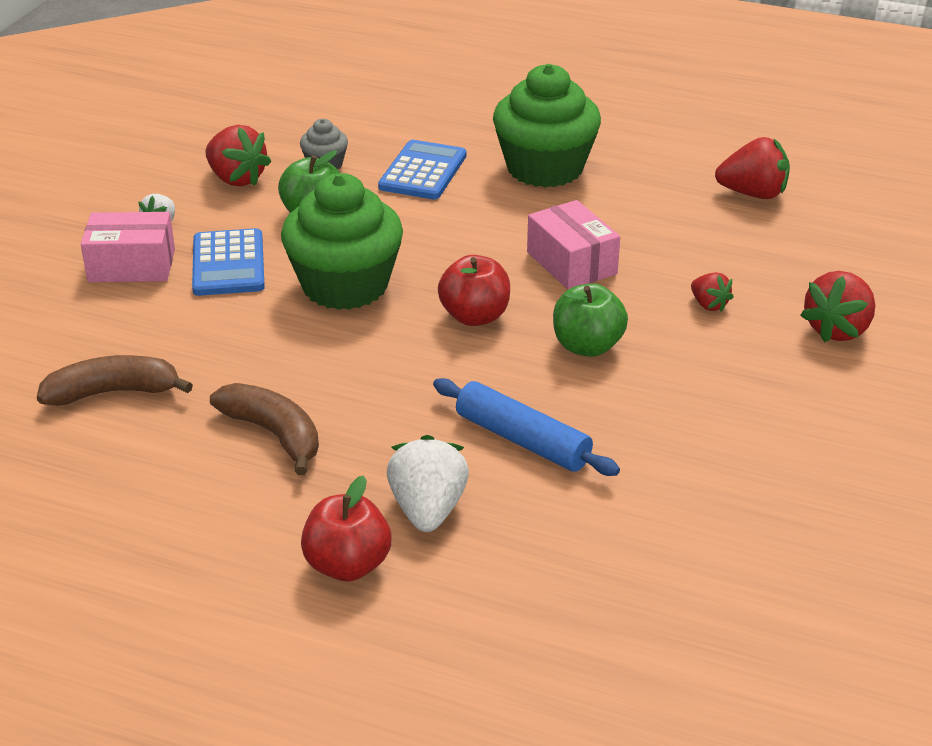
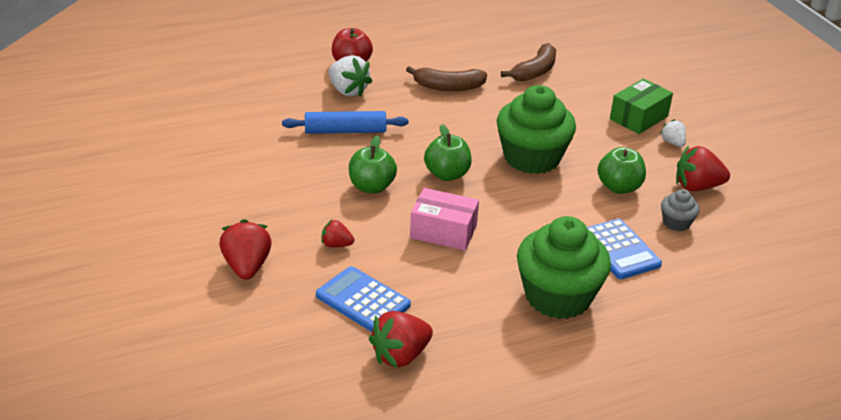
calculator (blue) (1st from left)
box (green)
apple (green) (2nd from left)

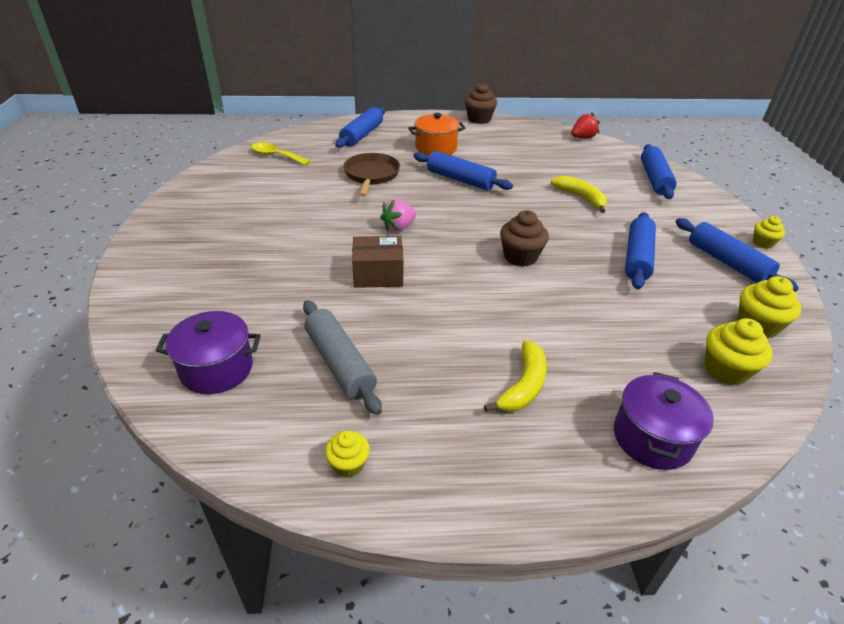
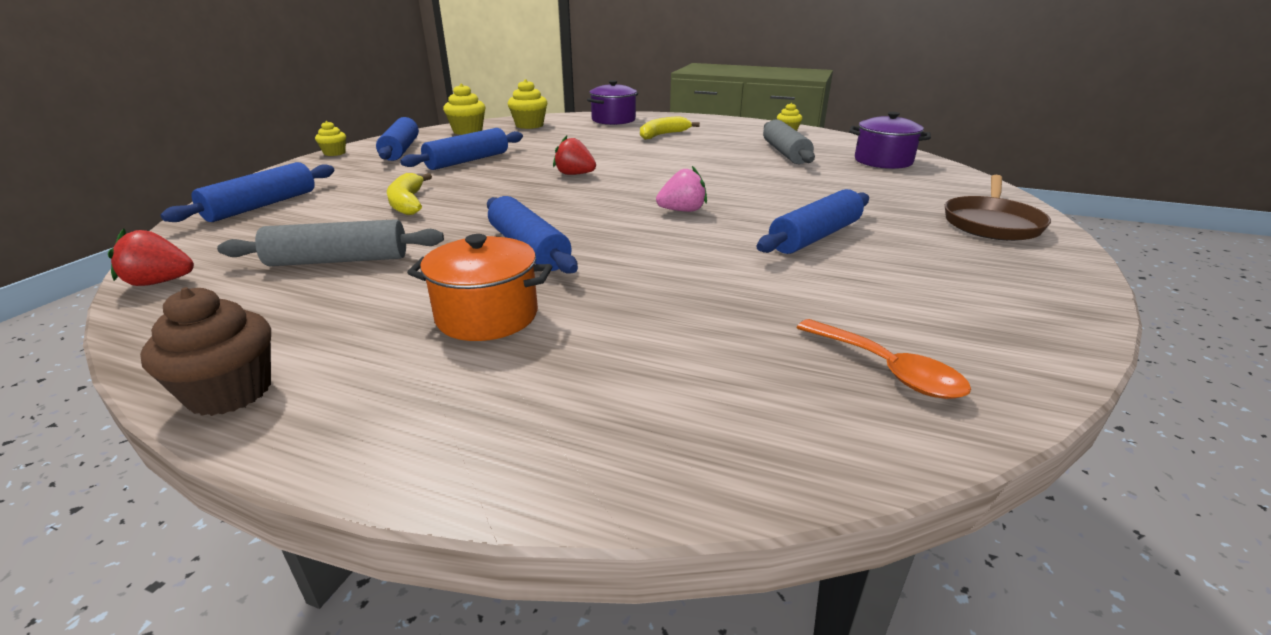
box (brown)
rolling pin (grey) (1st from left)
rolling pin (blue) (5th from left)
pan (brown)
strawberry (red) (2nd from left)
spoon (orange)

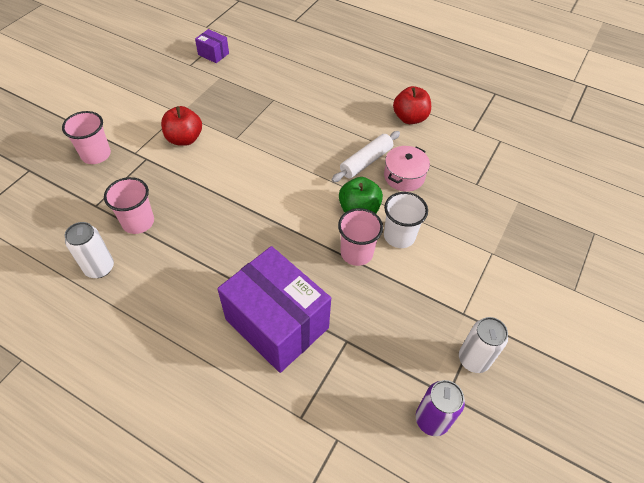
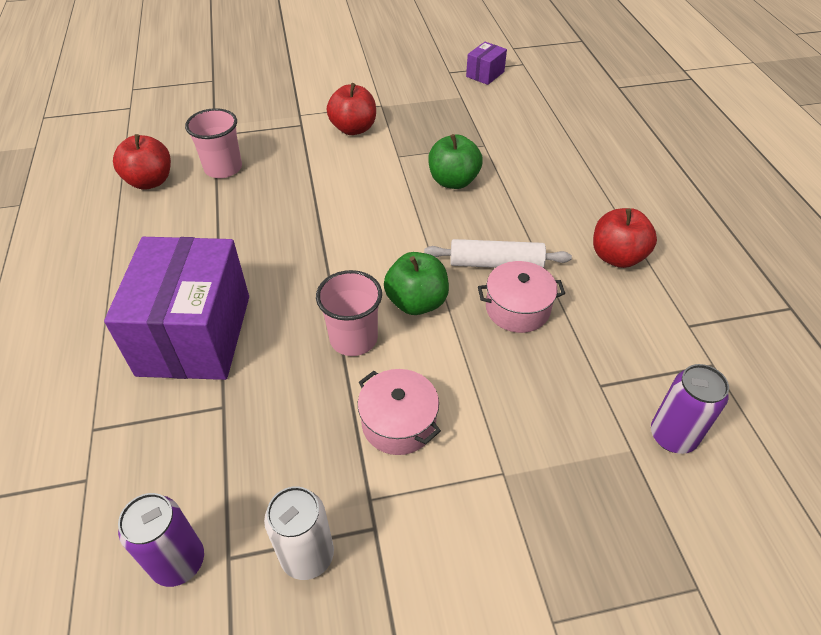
cup (pink) (1st from left in the first image)
cup (white)
pot (pink) (1st from left)
apple (green) (2nd from left)
can (purple) (2nd from left)
apple (red) (1st from left)
box (purple) (2nd from left)

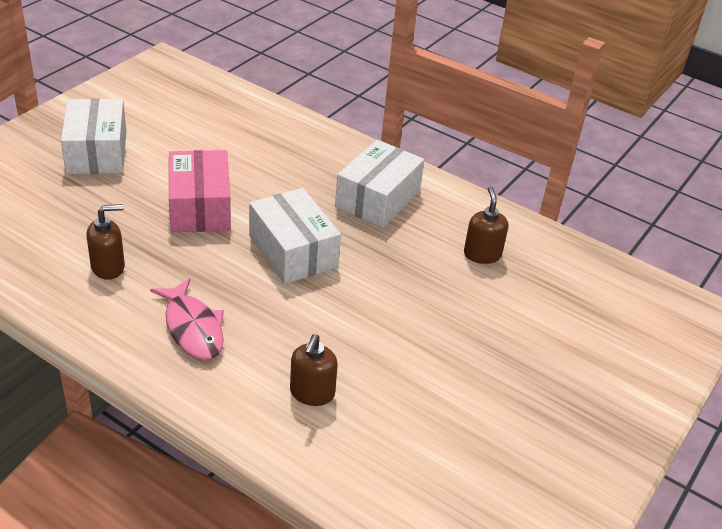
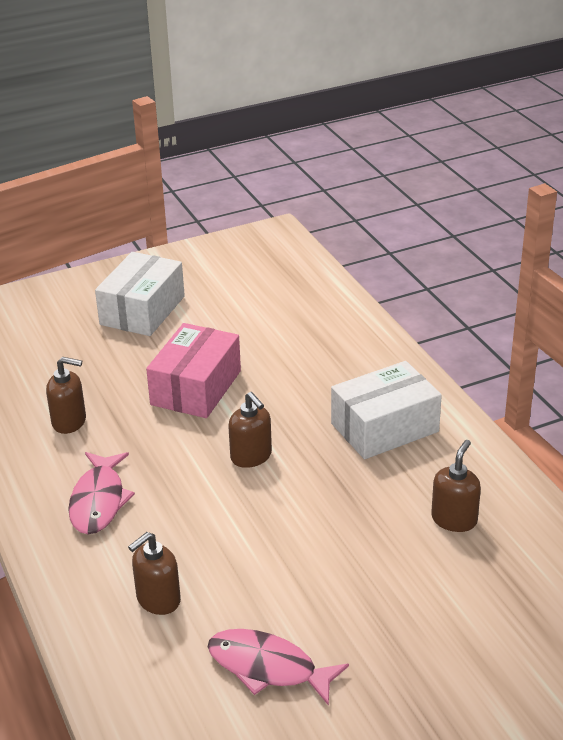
fish (pink) (2nd from left)
soap dispenser (brown) (3rd from left)

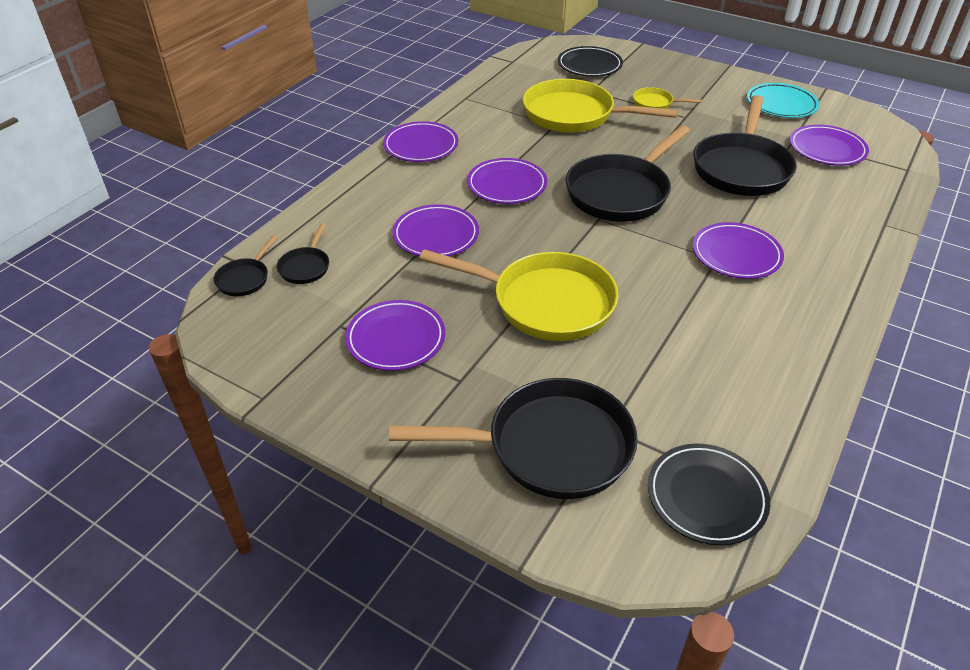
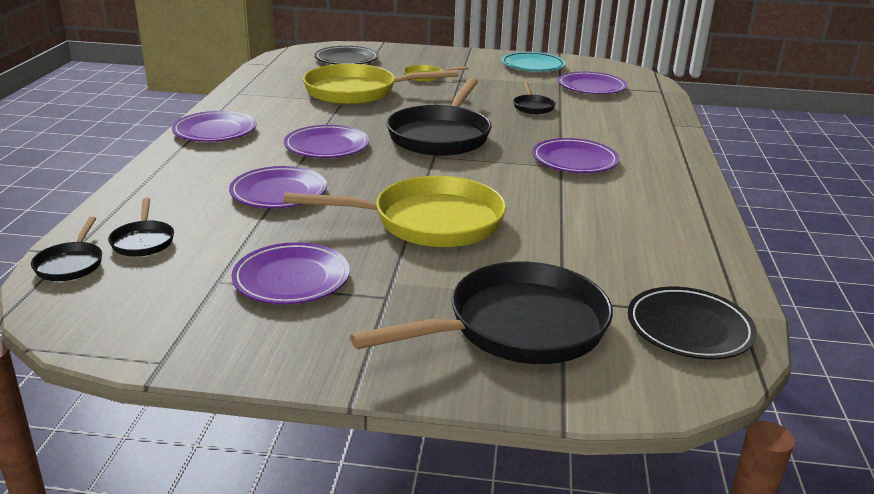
pan (black) (5th from left)

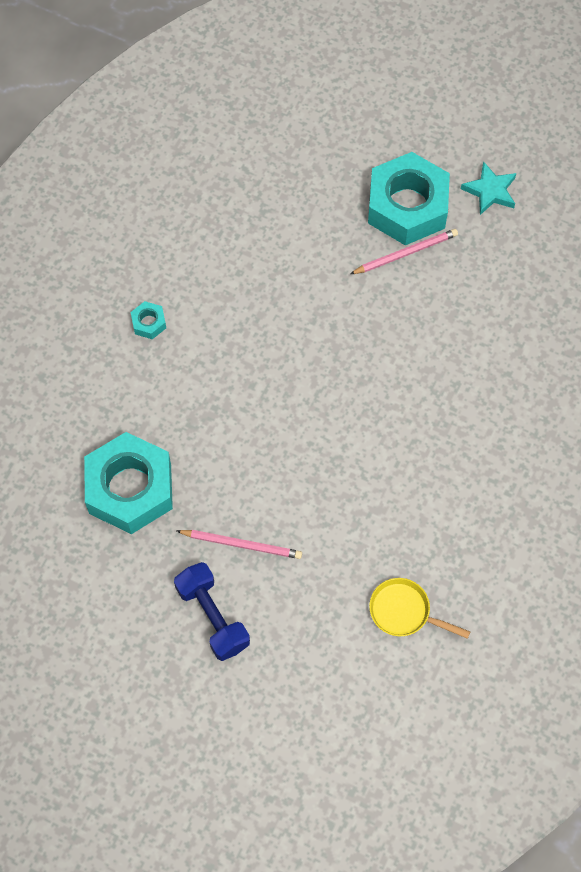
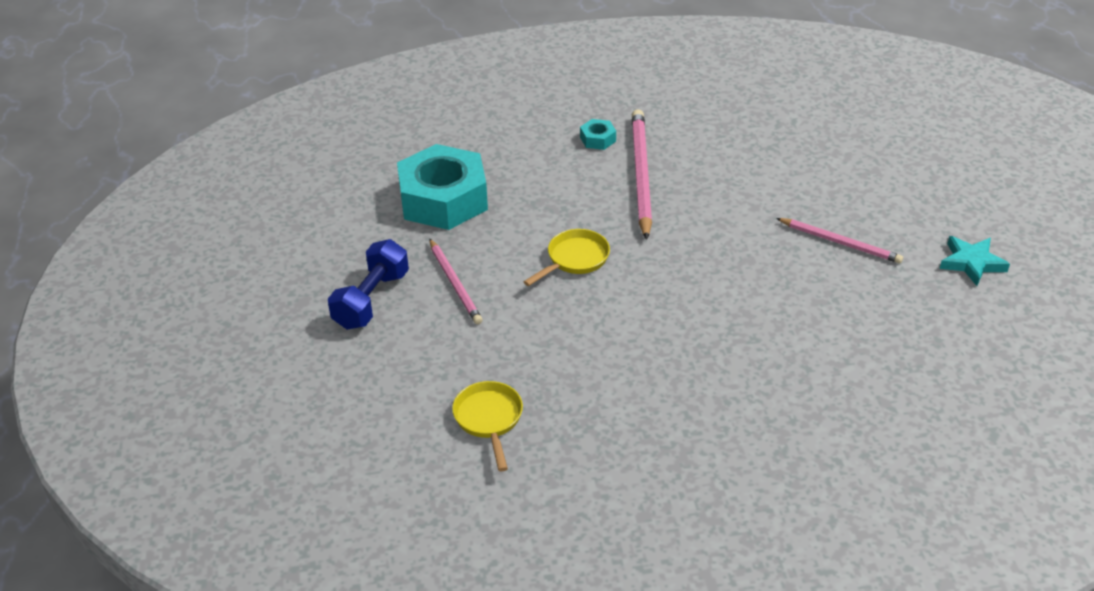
nut (turquoise) (3rd from left in the first image)
pan (yellow) (2nd from left)
pencil (pink) (2nd from left)

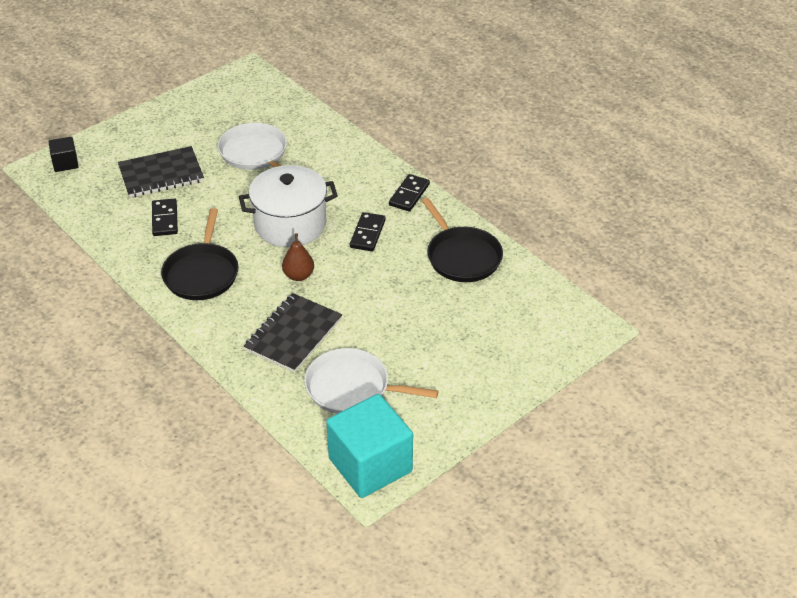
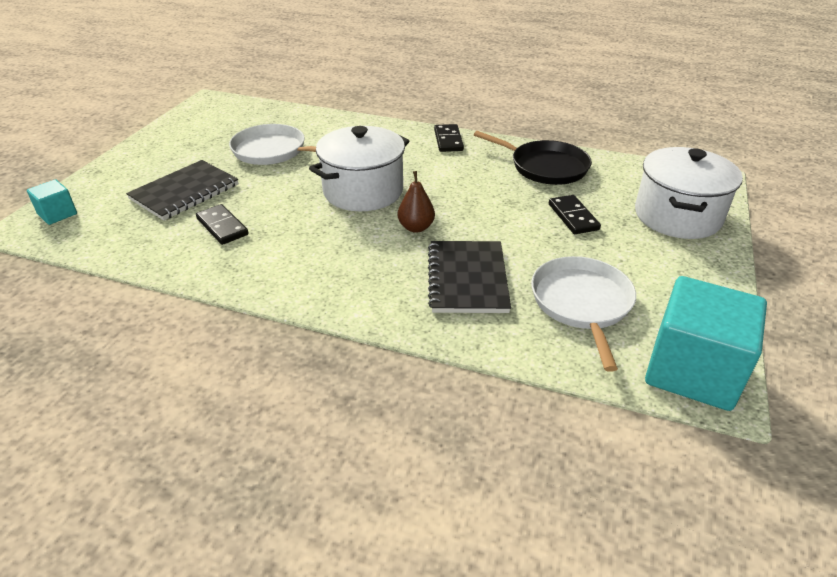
pan (black) (1st from left in the first image)
pot (white) (2nd from left)
domino (black) (3rd from left)
cube (turquoise) (1st from left)
pan (white) (2nd from left)

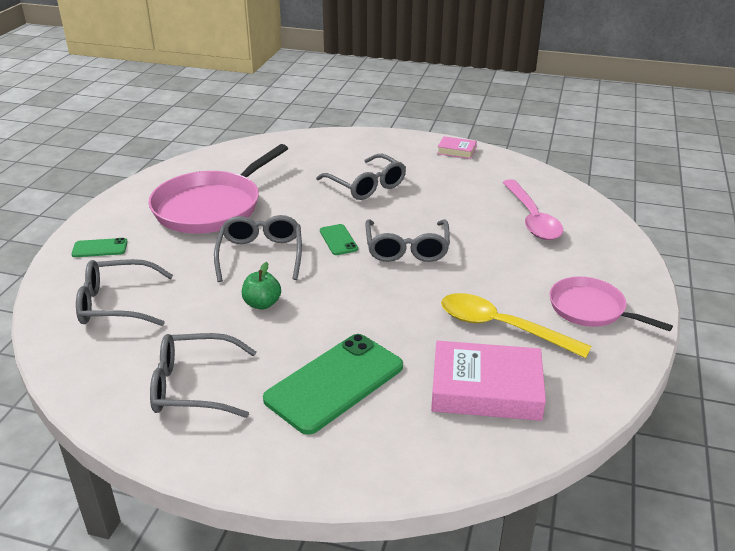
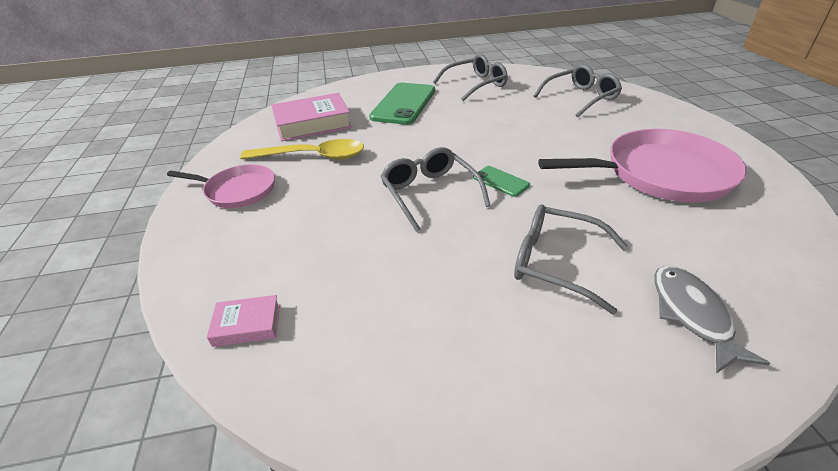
phone (green) (1st from left in the first image)
glasses (grey) (3rd from left in the first image)
apple (green)
spoon (pink)
fish (grey)
book (pink) (1st from left)
pan (pink) (2nd from left)

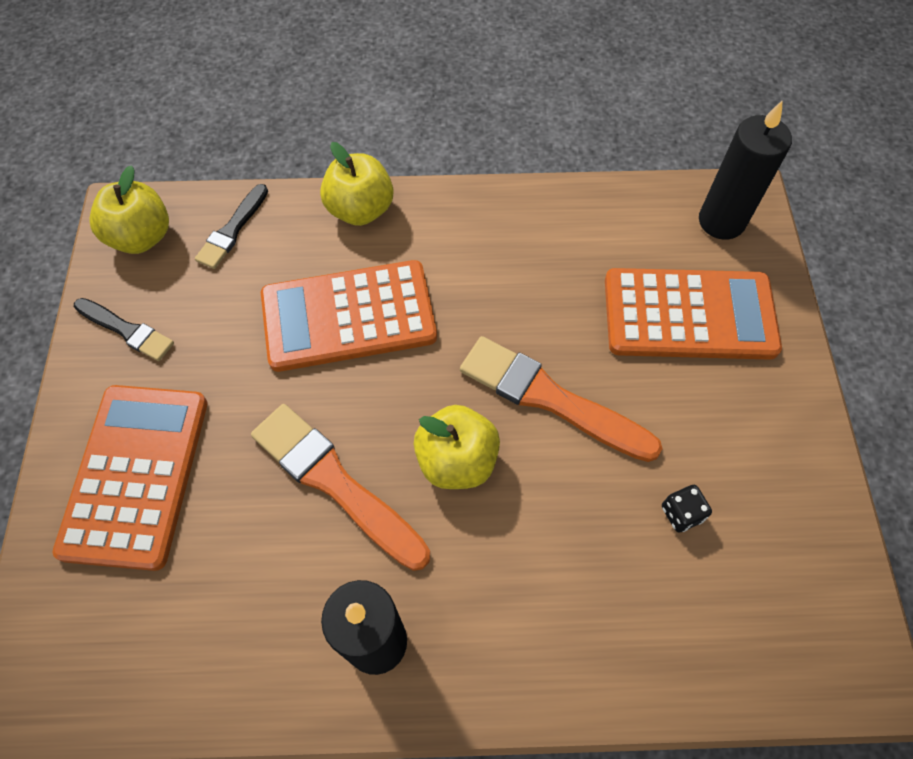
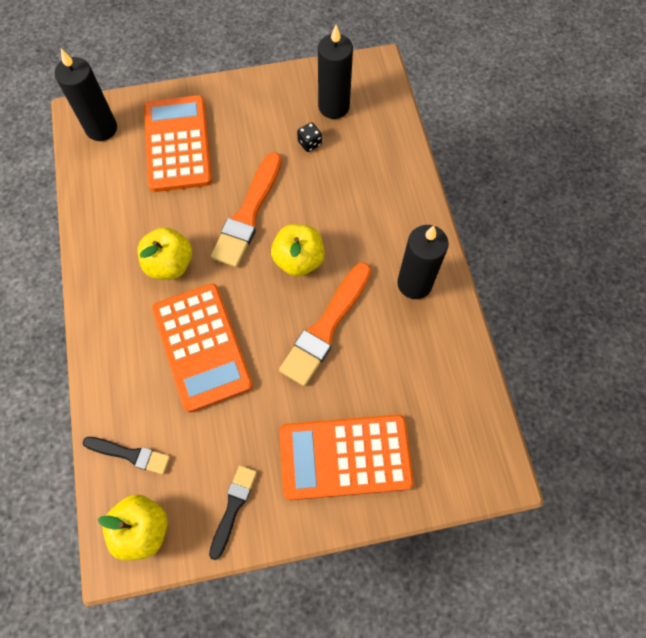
candle (black) (2nd from left)
apple (yellow) (2nd from left)

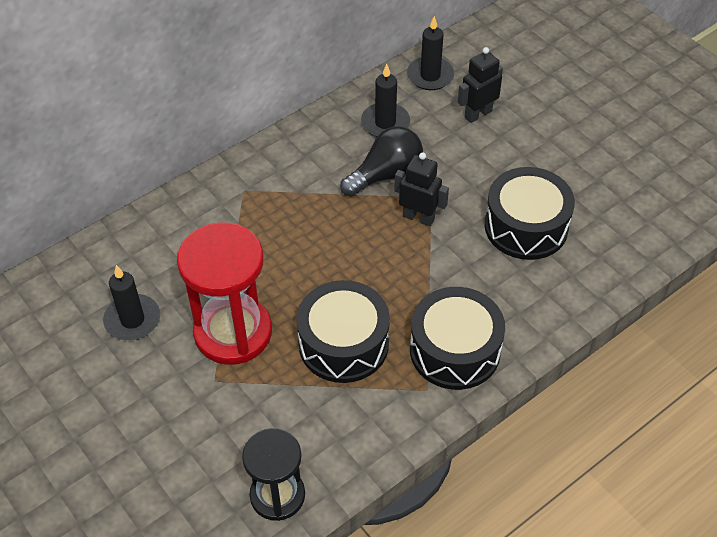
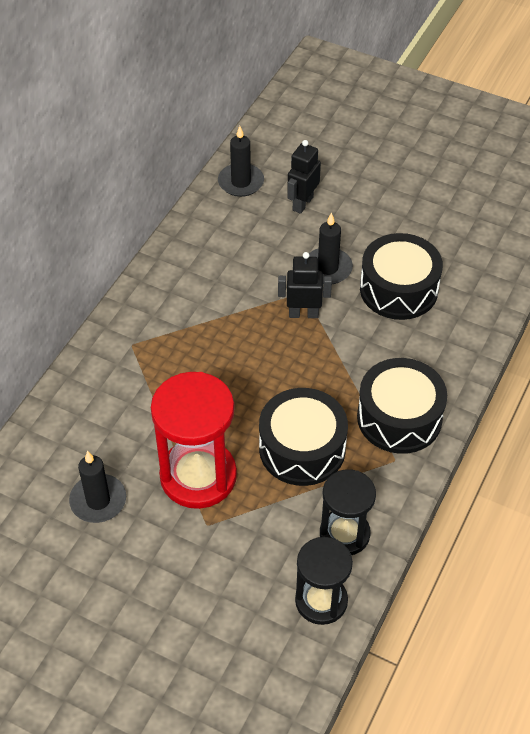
light bulb (black)
hourglass (black) (2nd from left)
candle (black) (3rd from left)

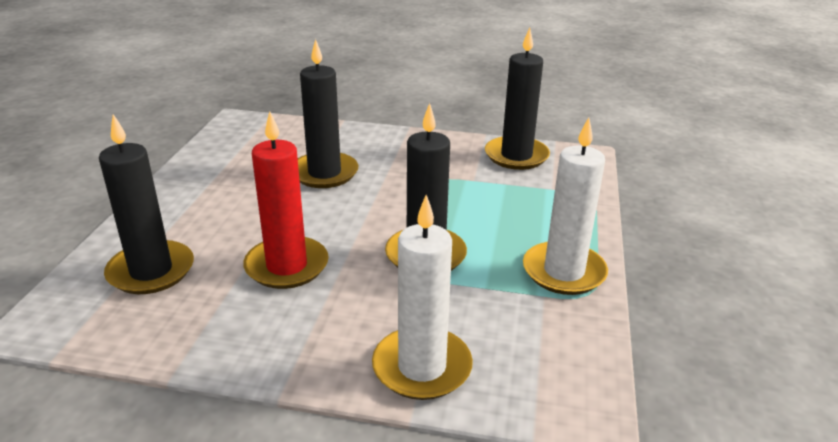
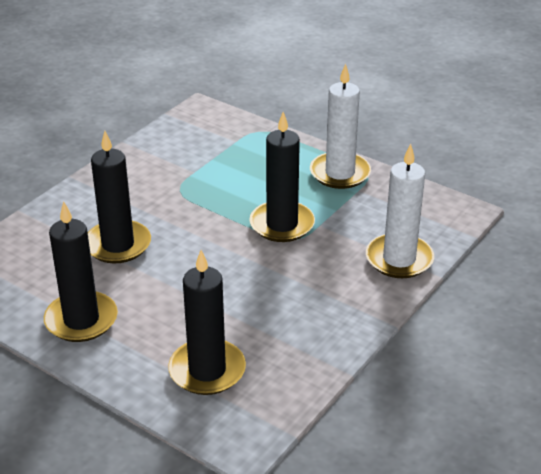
candle (red)
candle (black) (1st from left)

